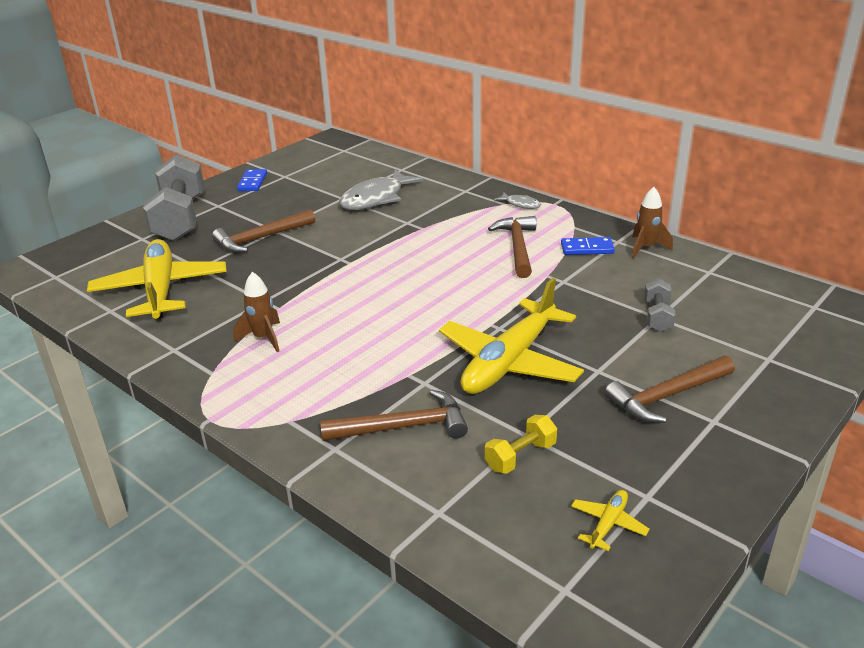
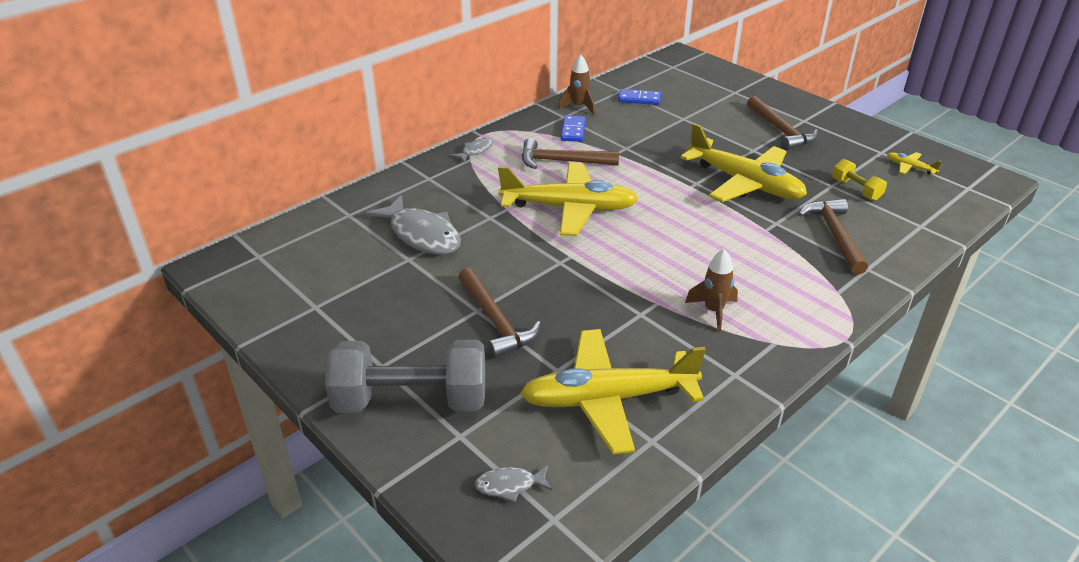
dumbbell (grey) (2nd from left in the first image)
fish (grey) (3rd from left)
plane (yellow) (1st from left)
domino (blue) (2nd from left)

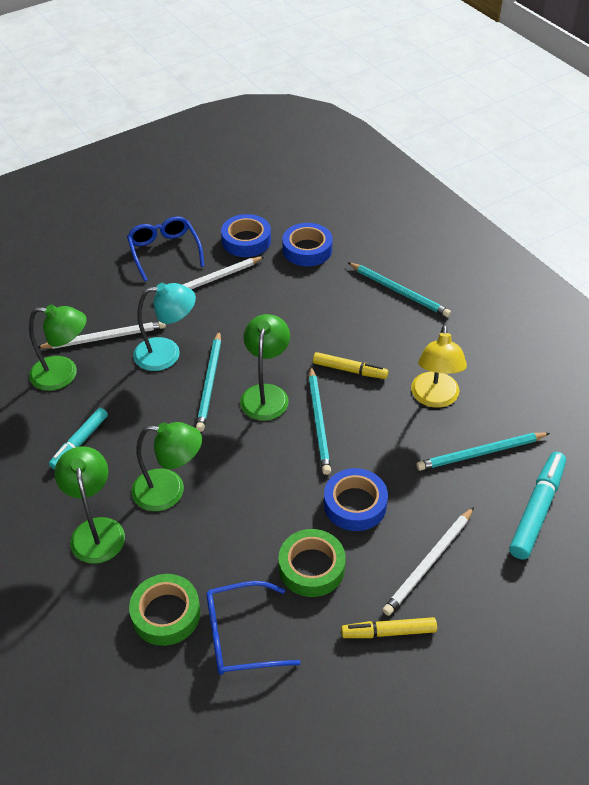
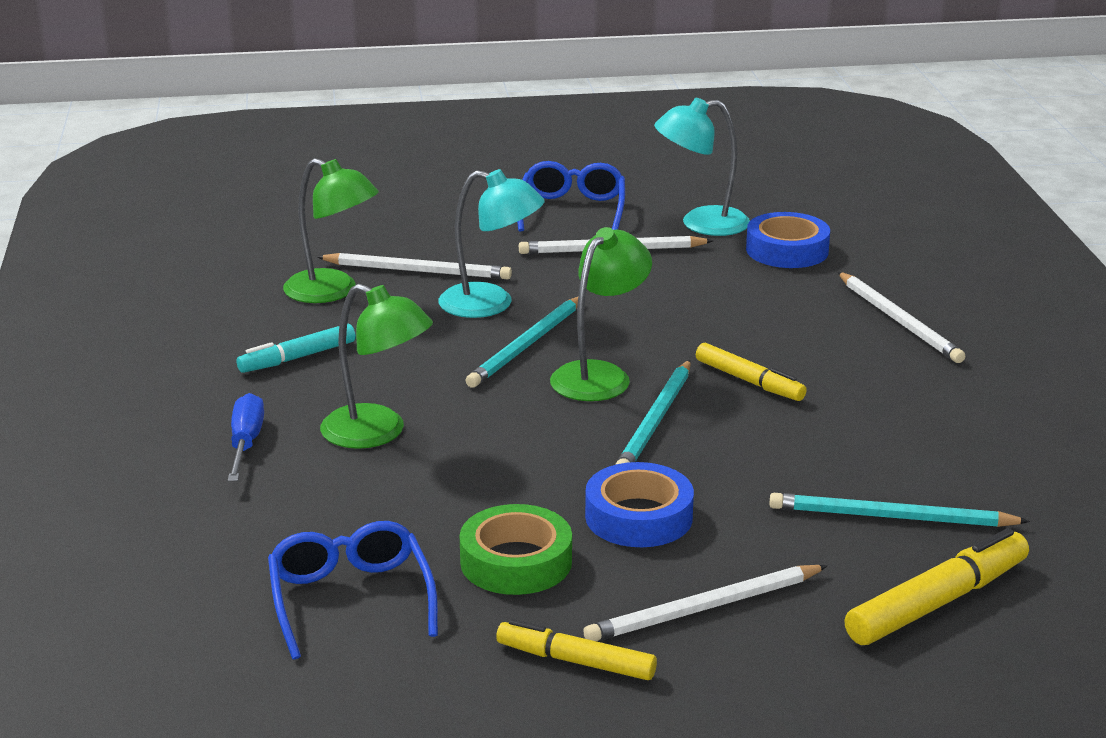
tape (green) (1st from left in the first image)
lamp (yellow)
screwdriver (blue)
lamp (turquoise) (2nd from left)
pencil (white) (4th from left)
marker (yellow) (3rd from left)
glasses (blue) (1st from left)

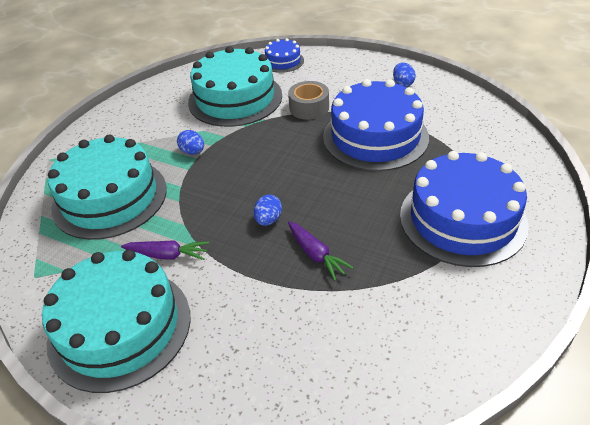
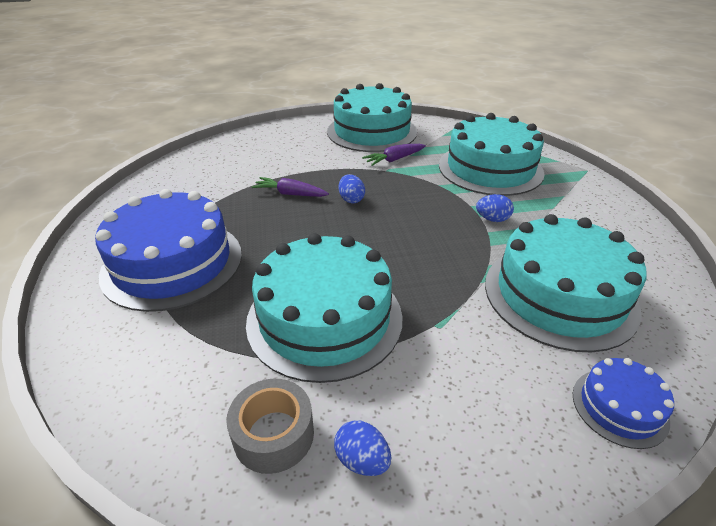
tape (grey)
cake (turquoise) (1st from left)

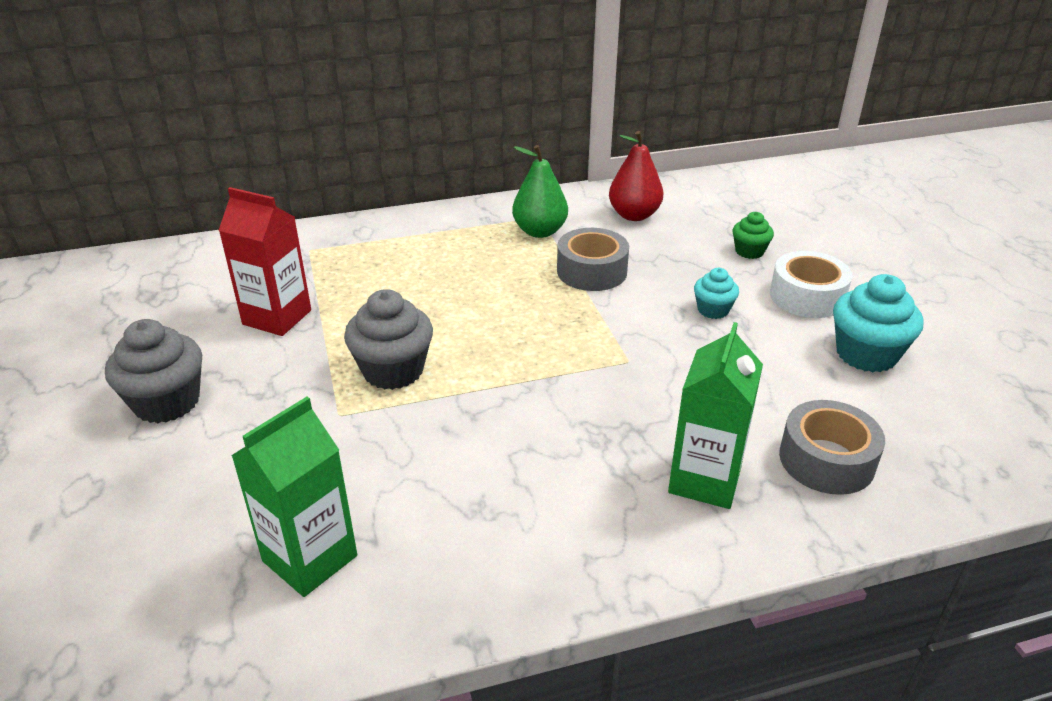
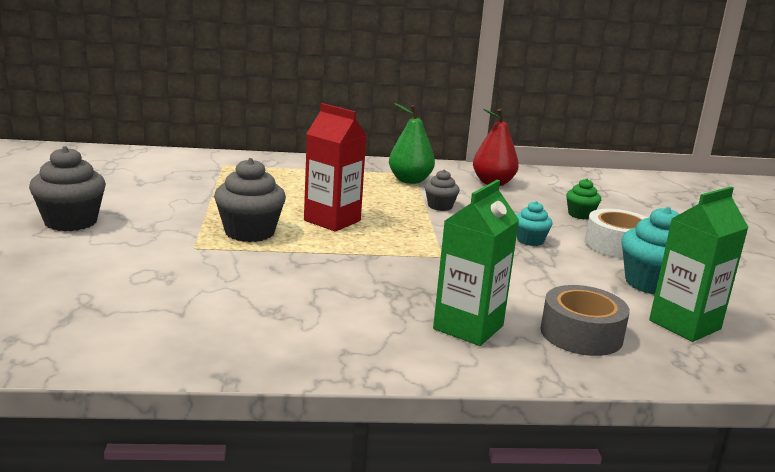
carton (red)
carton (green) (2nd from left)
cupcake (grey) (3rd from left)

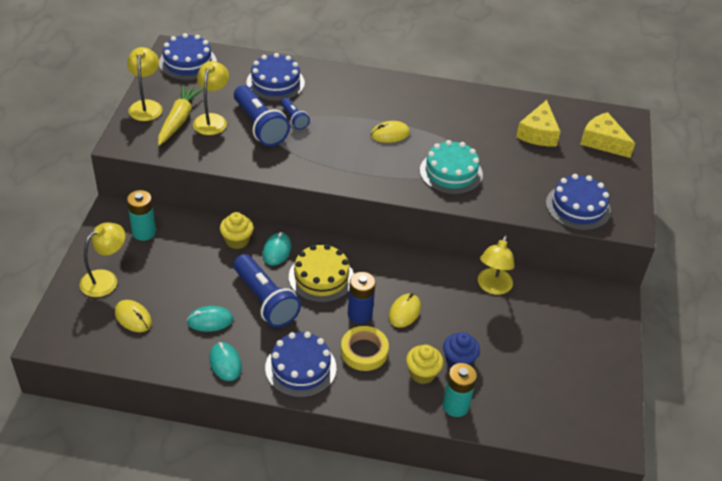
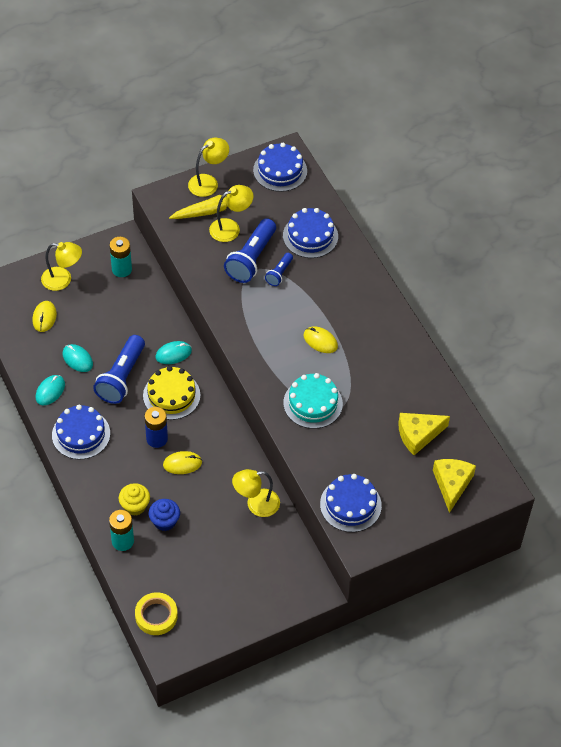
cupcake (yellow) (1st from left in the first image)
tape (yellow)

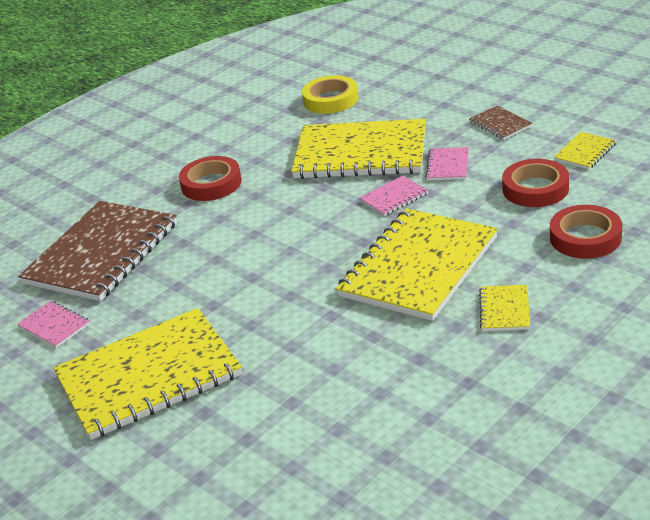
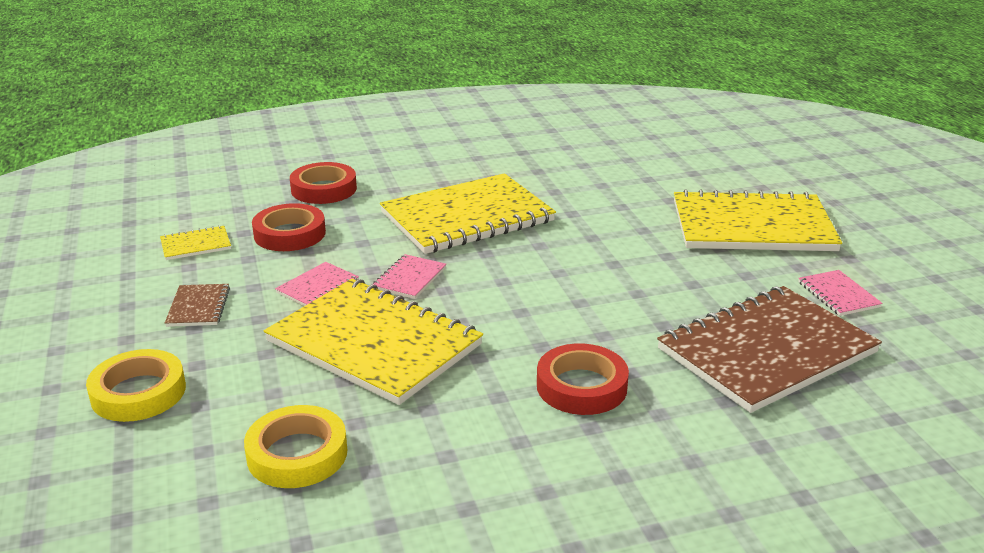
notebook (yellow) (4th from left in the first image)
tape (yellow) (1st from left)
notebook (pink) (2nd from left)

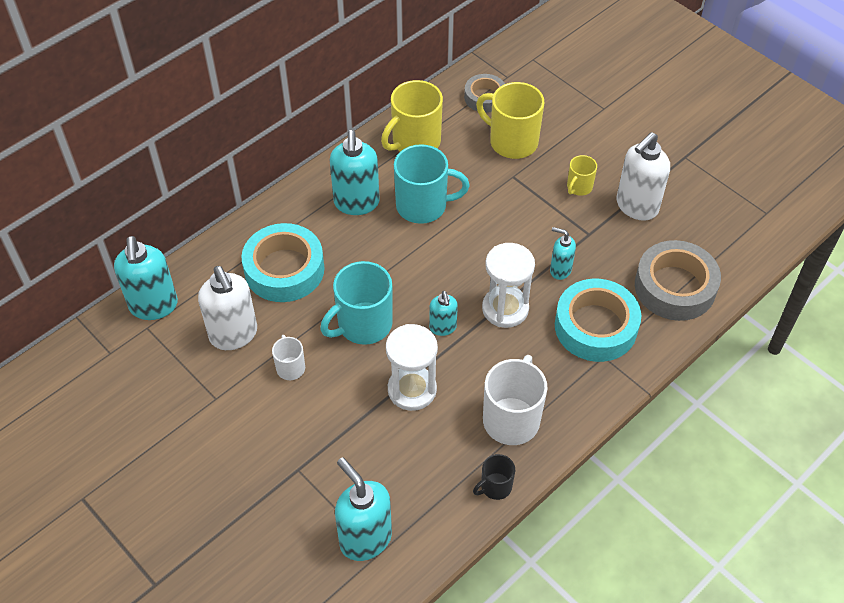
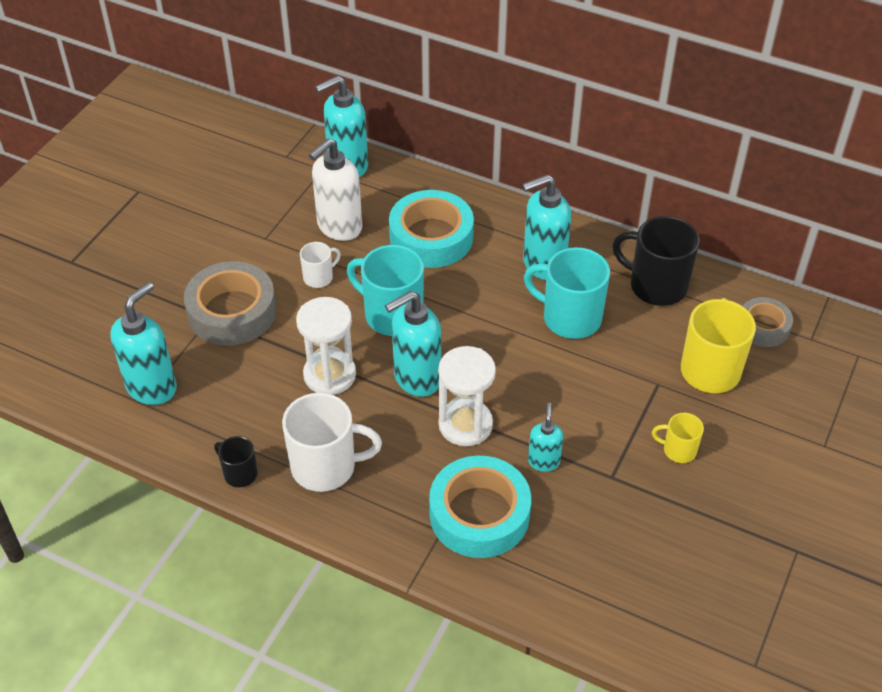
soap dispenser (white) (2nd from left in the first image)
tape (grey) (1st from left)
mug (black) (2nd from left)
mug (turquoise) (2nd from left)
soap dispenser (turquoise) (3rd from left)

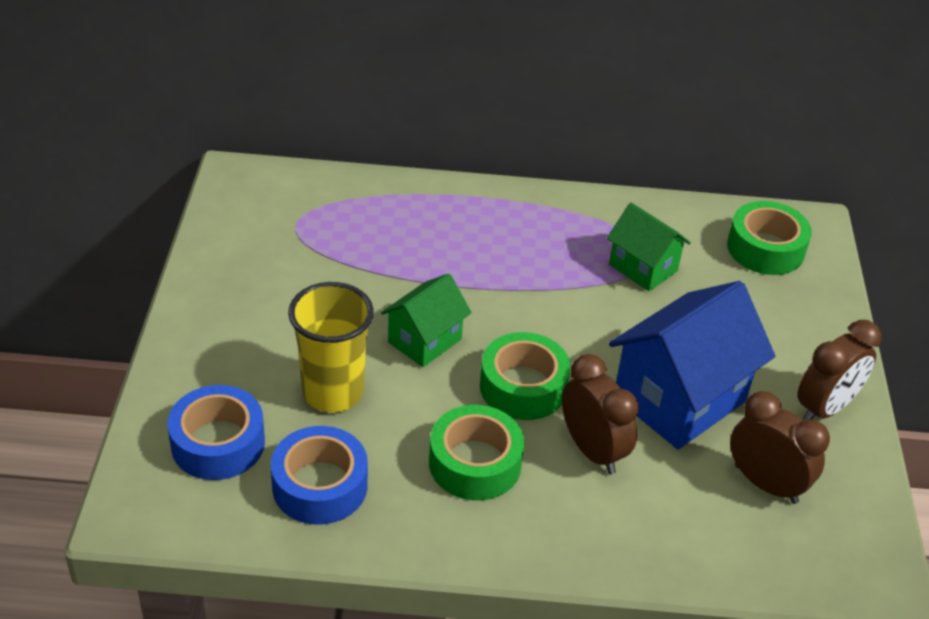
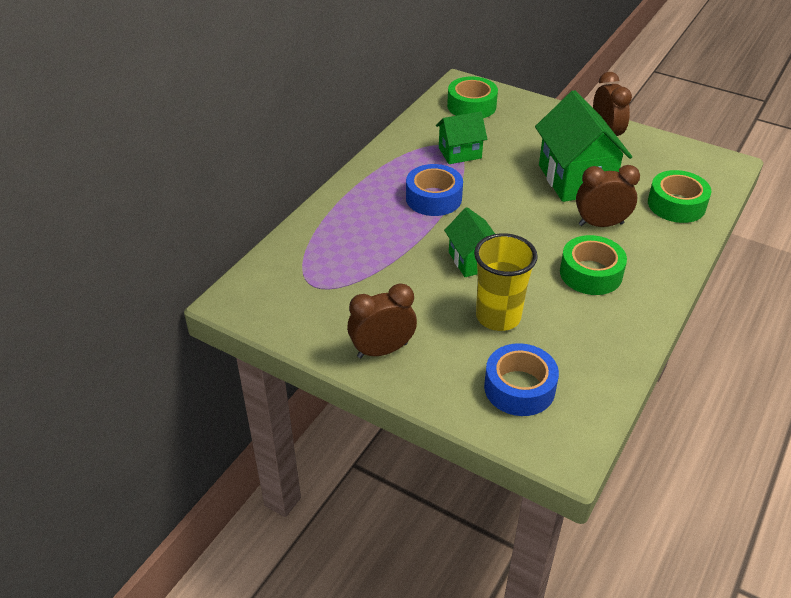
tape (blue) (1st from left)
tape (green) (3rd from left)
clock (brown) (1st from left)
house (green) (3rd from left)

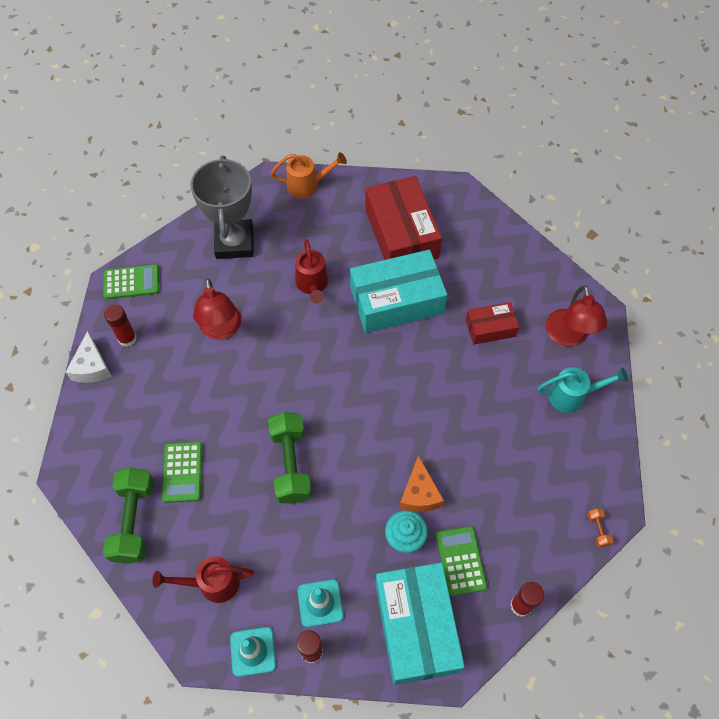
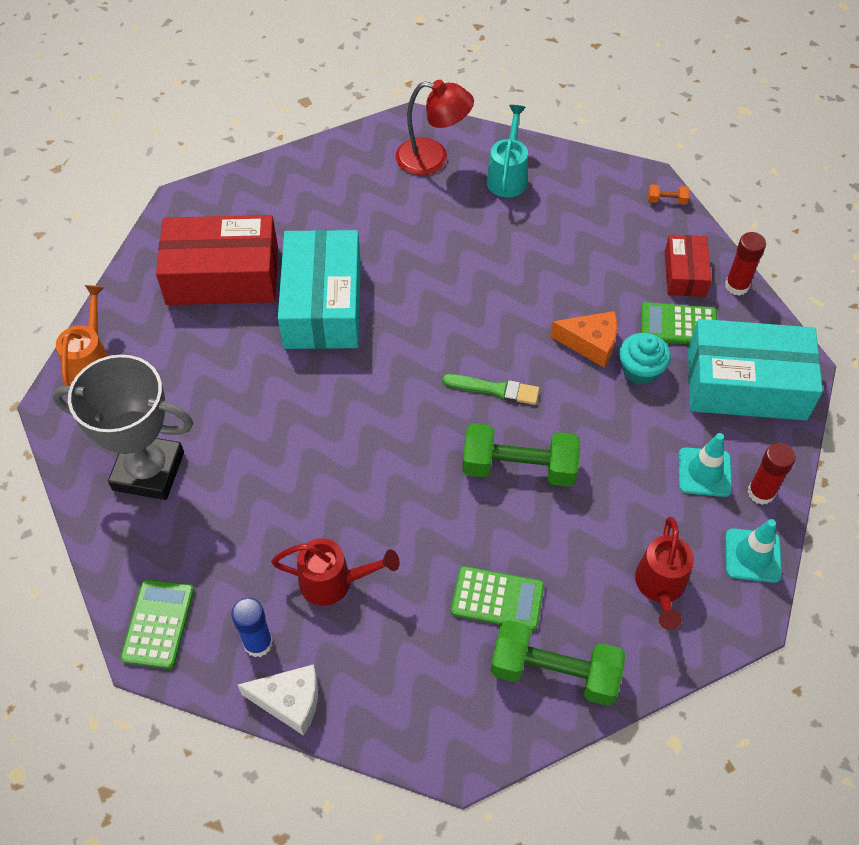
lamp (red) (1st from left in the first image)
brush (green)
watering can (red) (1st from left)
box (red) (2nd from left)
glue stick (blue)

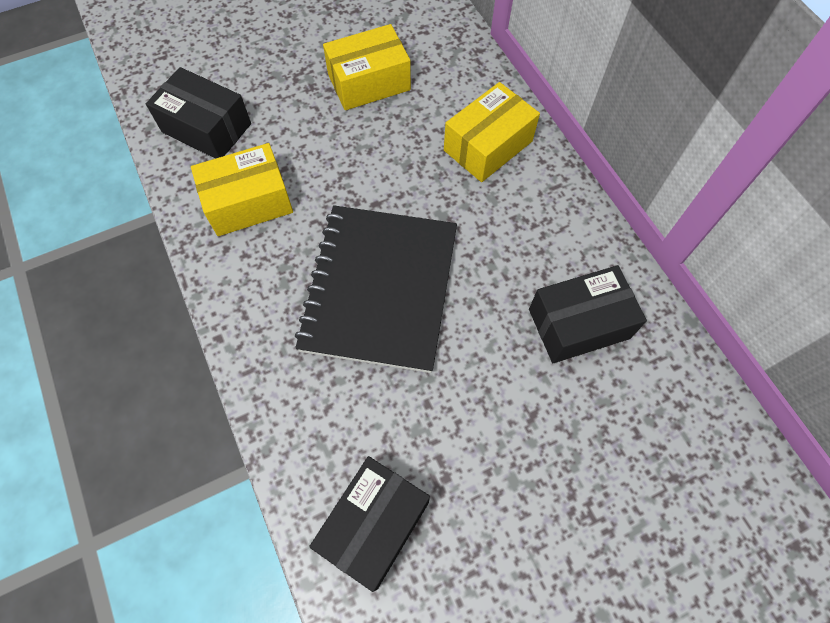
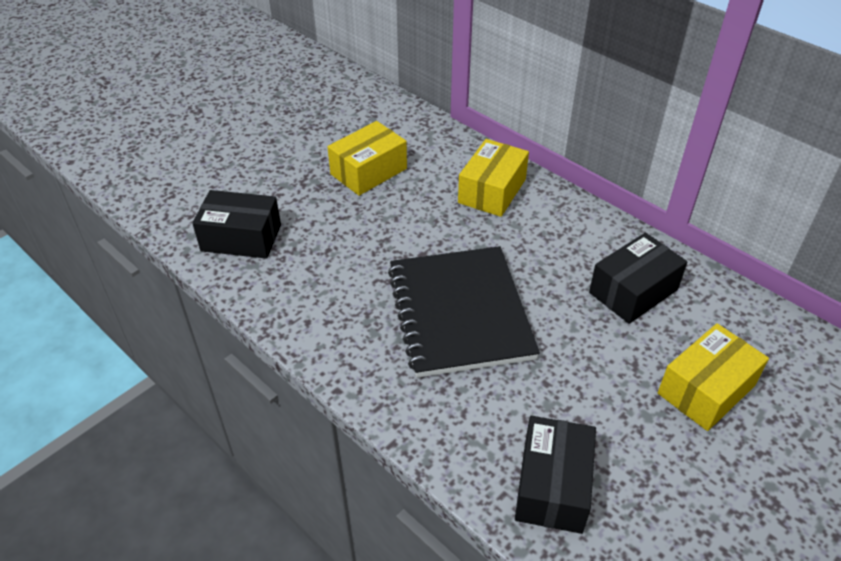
box (yellow) (3rd from left)

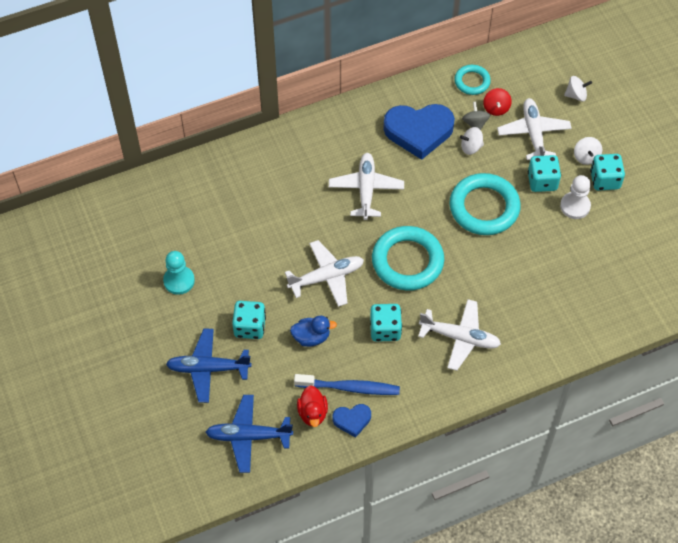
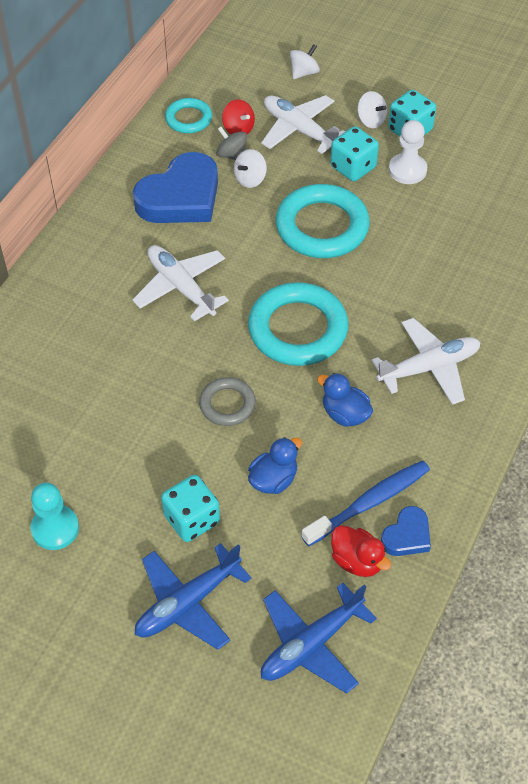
ring (grey)
duck (blue) (2nd from left)

